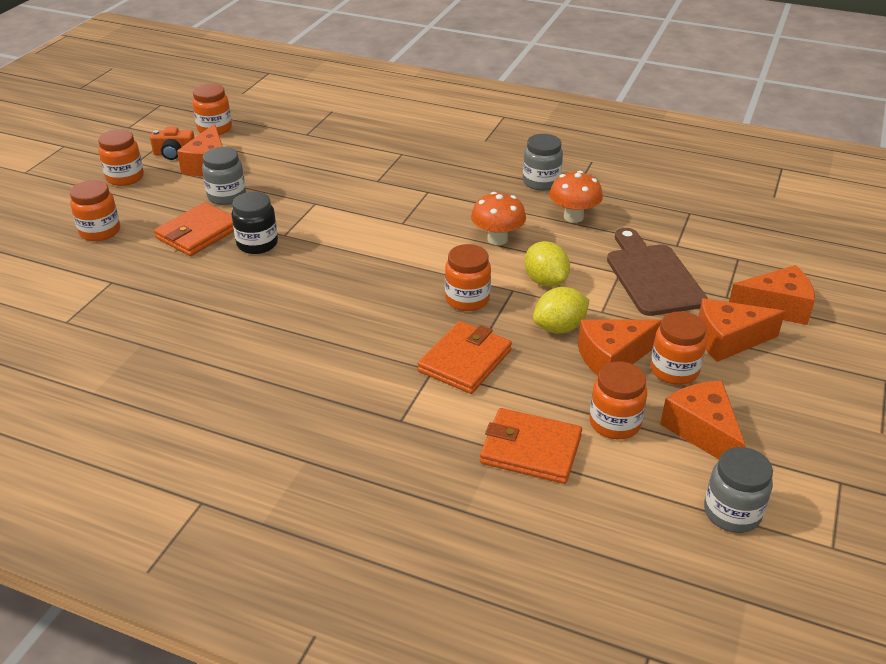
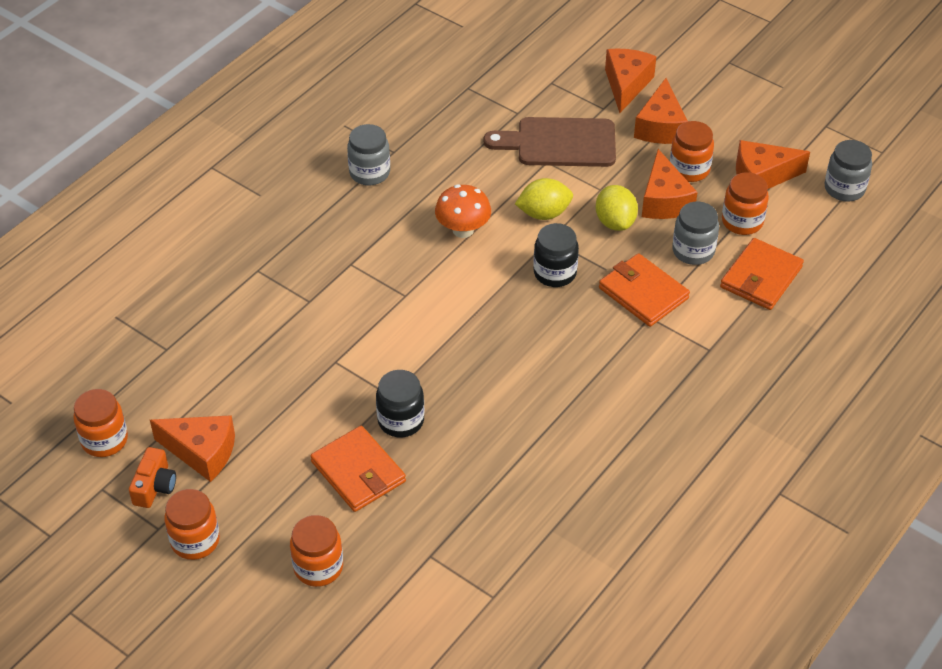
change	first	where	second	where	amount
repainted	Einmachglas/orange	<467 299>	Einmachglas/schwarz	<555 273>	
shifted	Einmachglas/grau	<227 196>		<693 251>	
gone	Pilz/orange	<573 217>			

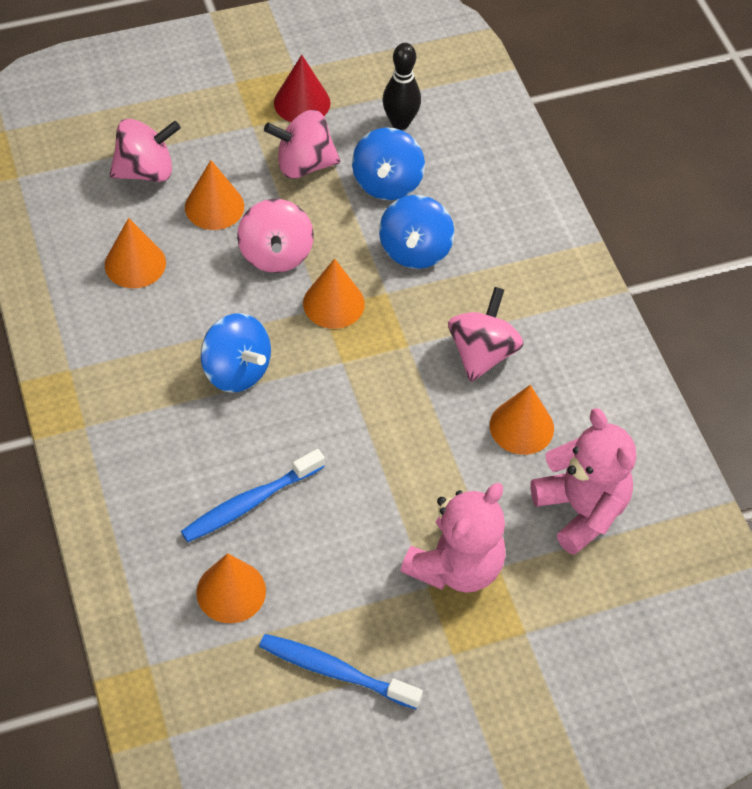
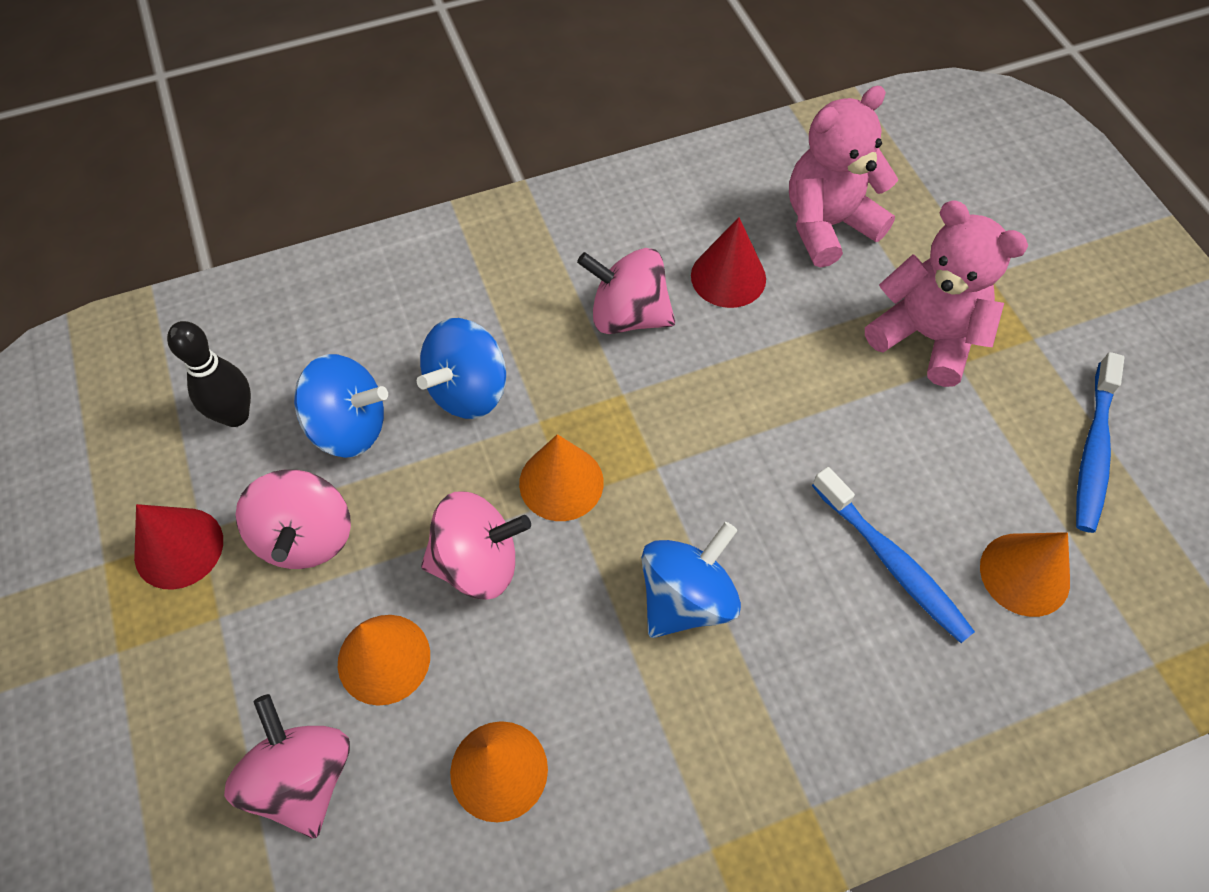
change	first	where	second	where	amount
rotated	Kreisel/blau	<415 250>		<468 390>	120 degrees clockwise
repainted	Kegel/orange	<521 427>	Kegel/rot	<728 277>	

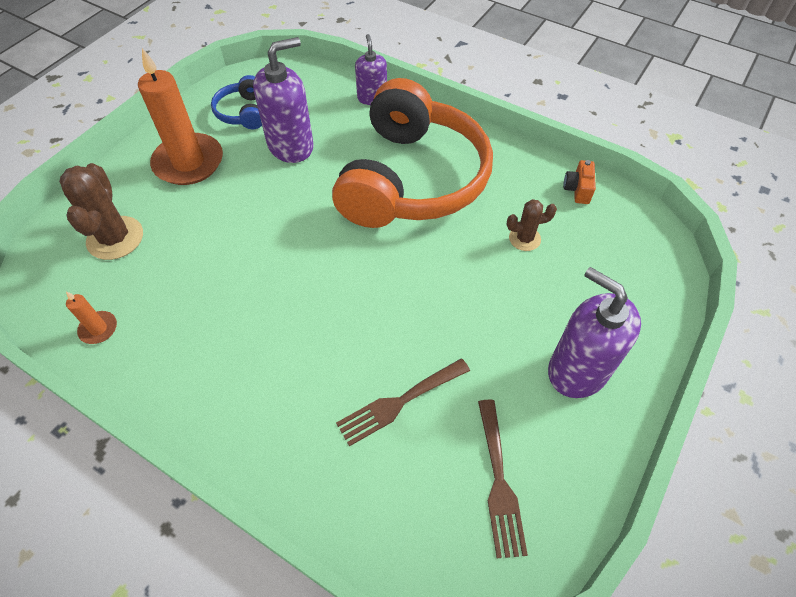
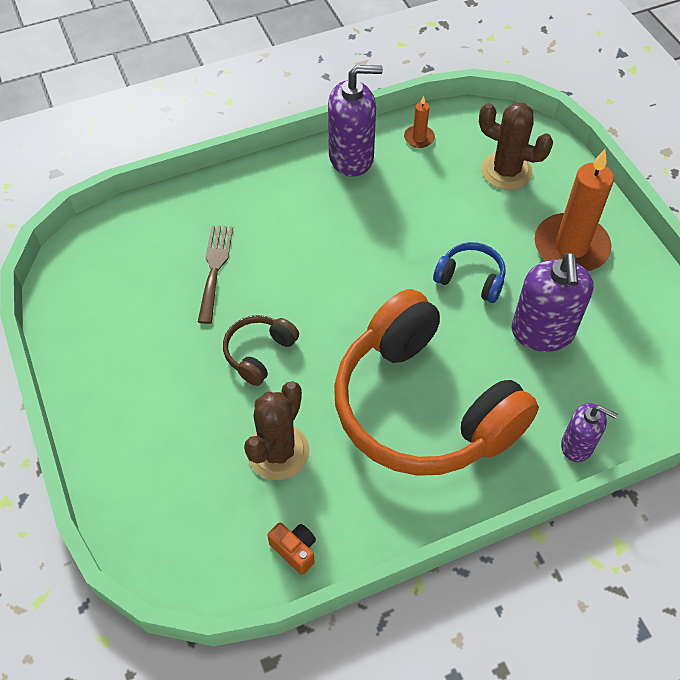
change	first	where	second	where	amount
new			Kopfhörer/braun	<259 353>	
scaled	Kaktus/braun	<524 238>		<278 452>	x1.74
shifted	Seifenspender/lila	<577 370>		<351 158>	
shifted	Kopfhörer/blau	<243 112>		<471 278>	
gone	Gabel/braun	<499 483>			

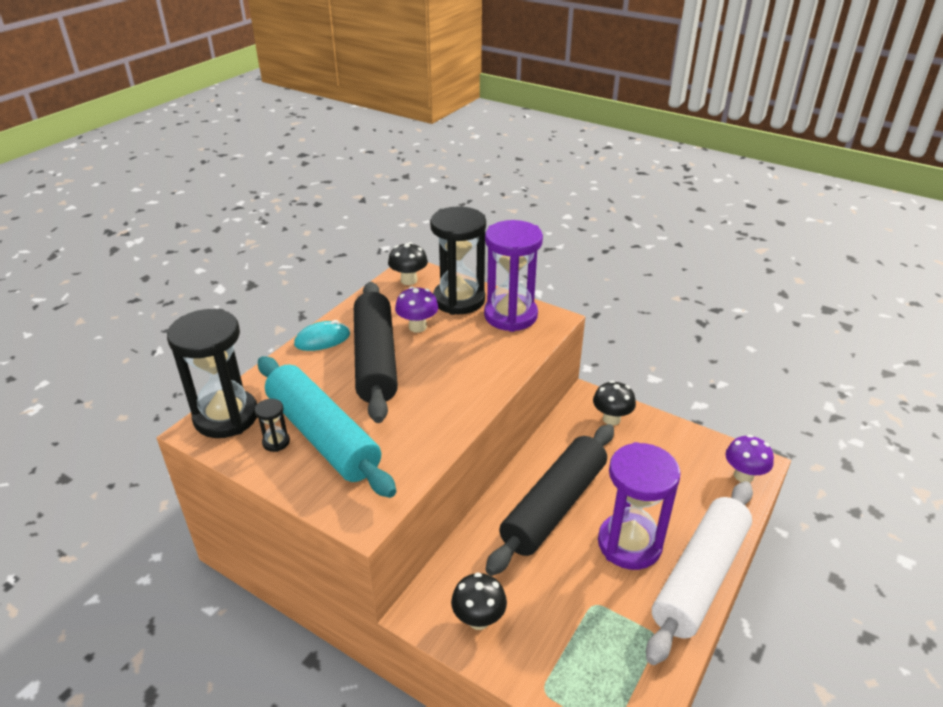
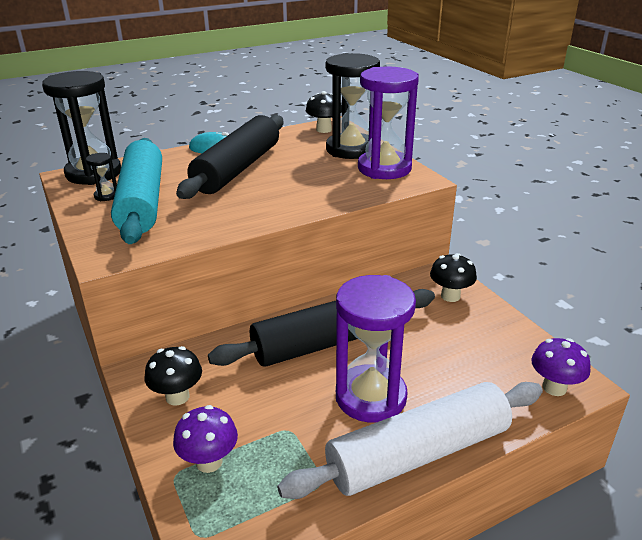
change	first	where	second	where	amount
shifted	Pilz/lila	<417 327>		<209 462>	

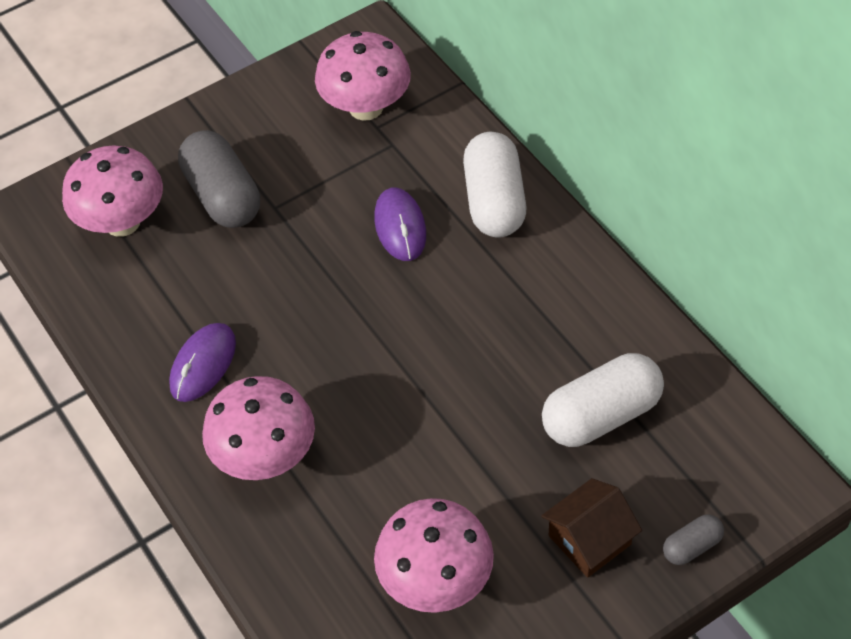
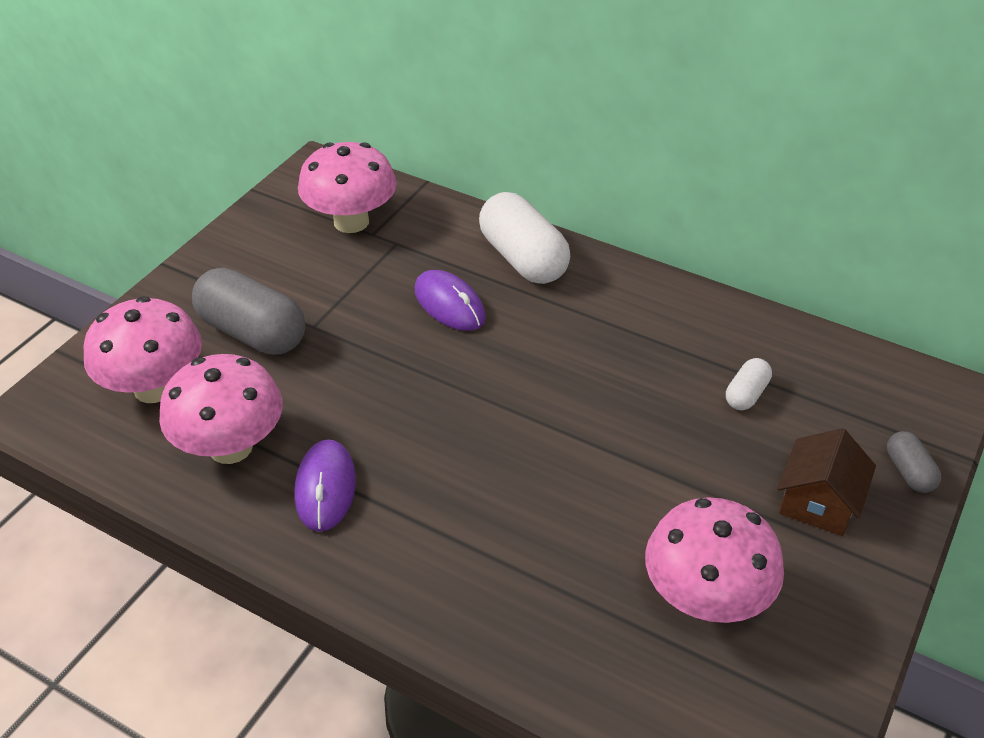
change	first	where	second	where	amount
shifted	Pilz/rosa	<265 456>		<231 447>	
scaled	Kapsel/weiß	<601 415>		<746 394>	x0.49
rotated	Kapsel/grau	<691 546>		<909 472>	45 degrees counterclockwise

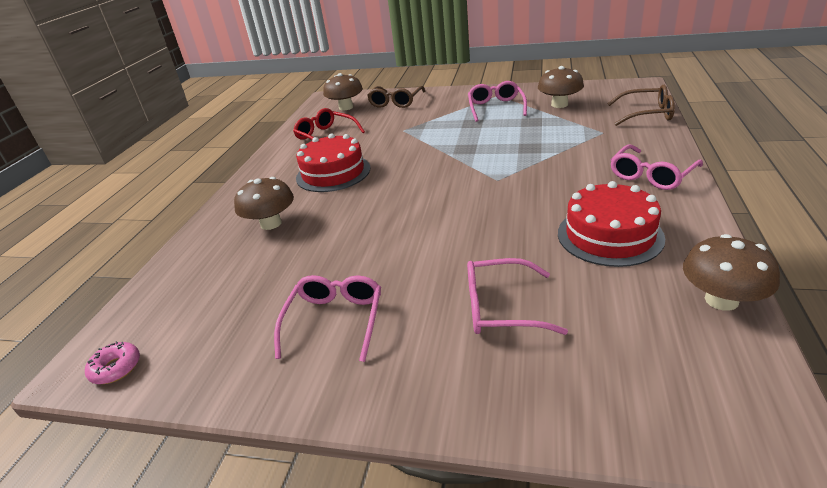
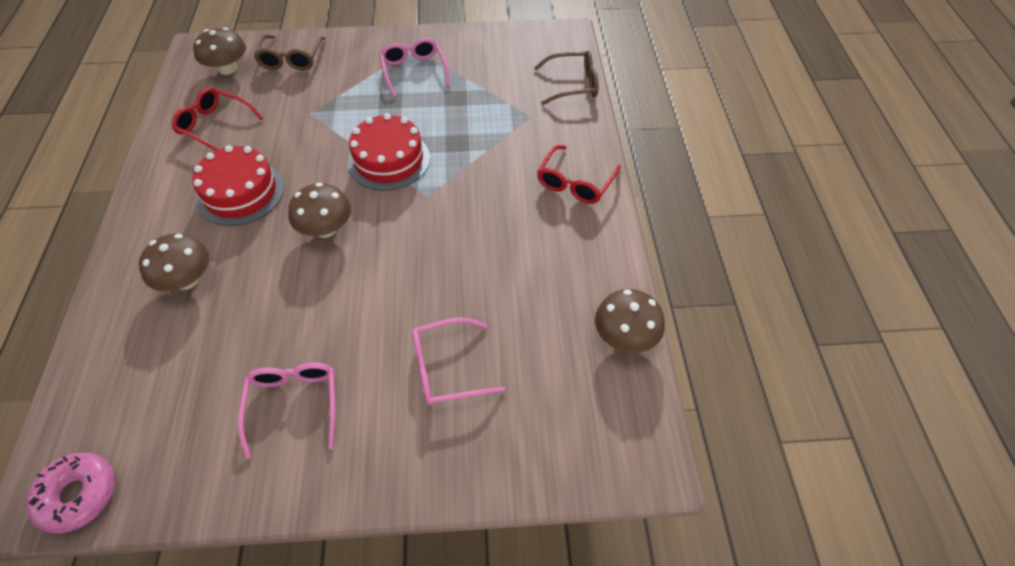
change	first	where	second	where	amount
scaled	Donut/rosa	<116 368>		<78 495>	x1.57
shifted	Pilz/braun	<559 104>		<326 229>	
shifted	Kuchen/rot	<609 235>		<389 160>	
repainted	Brille/rosa	<651 175>	Brille/rot	<575 182>	

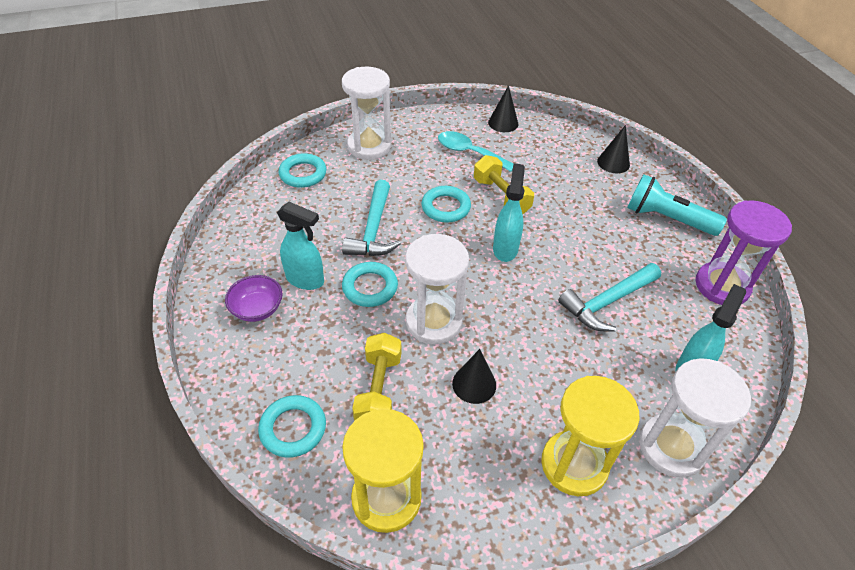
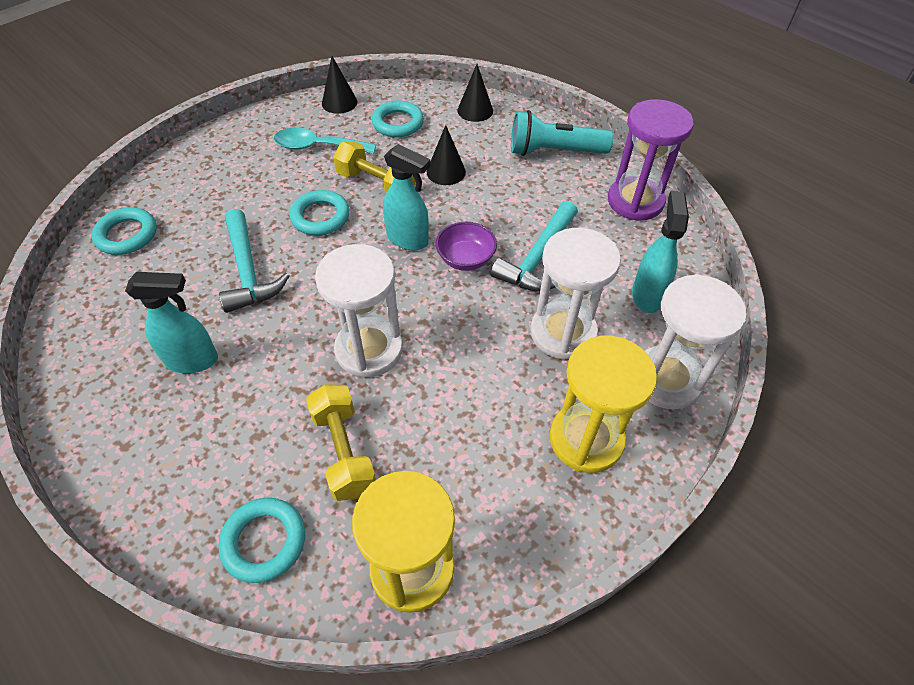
change	first	where	second	where	amount
shifted	Ring/türkis	<370 287>		<398 123>	
rotated	Sprühflasche/türkis	<505 249>		<408 239>	135 degrees clockwise
shifted	Kegel/schwarz	<474 384>		<446 172>	
shifted	Schüssel/lila	<257 309>		<465 259>	
shifted	Sanduhr/weiß	<369 146>		<563 333>	

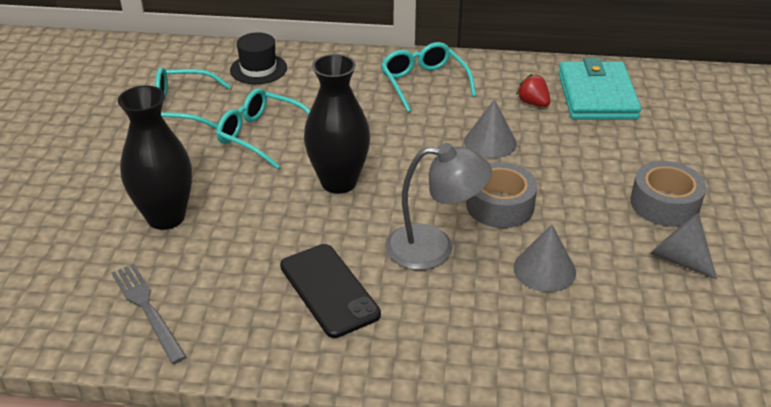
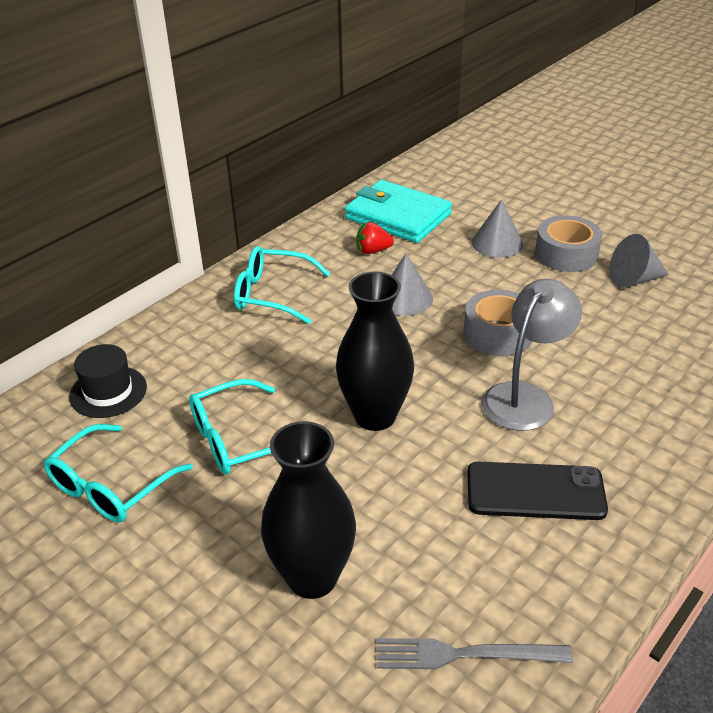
change	first	where	second	where	amount
shifted	Kegel/grau	<544 269>		<497 243>	

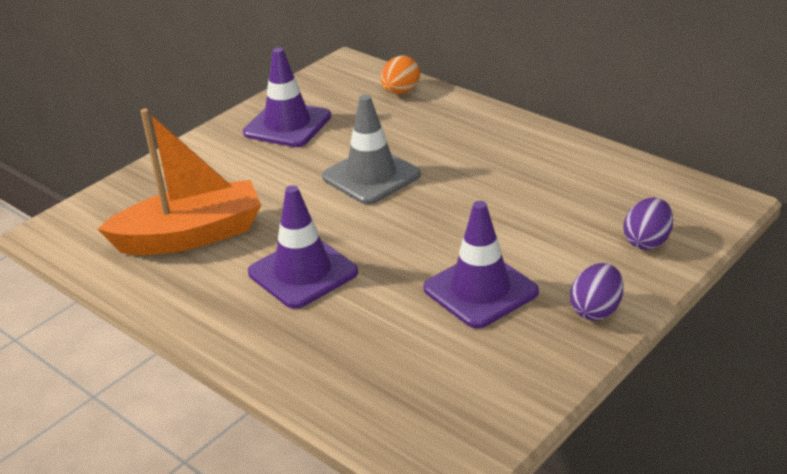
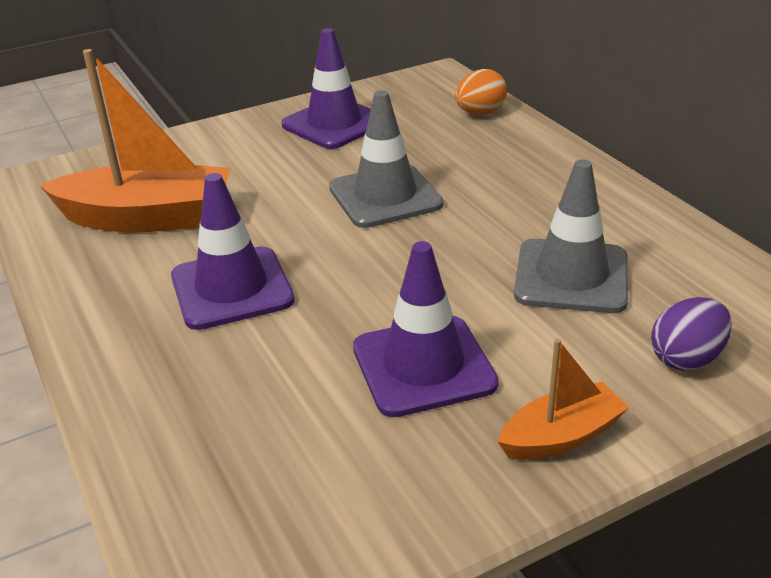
change	first	where	second	where	amount
swapped	Ei/lila	<596 310>	Boot/orange	<561 436>	
new			Leitkegel/grau	<571 276>	

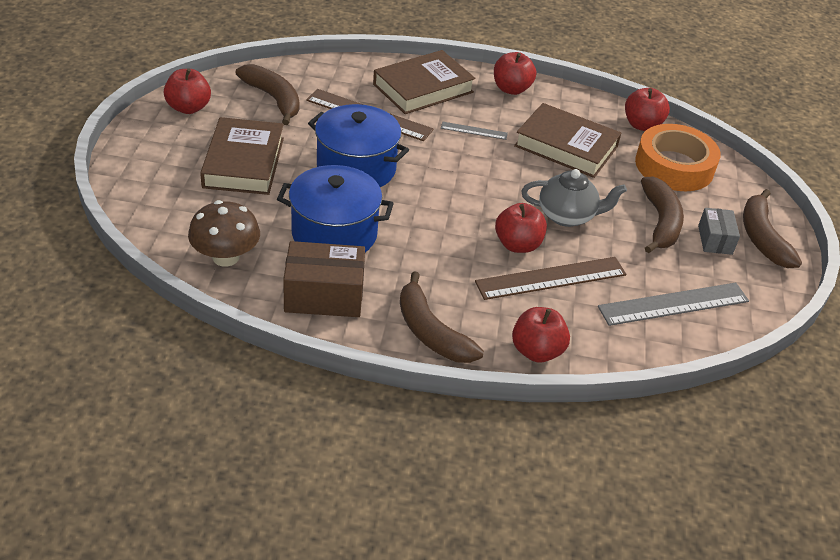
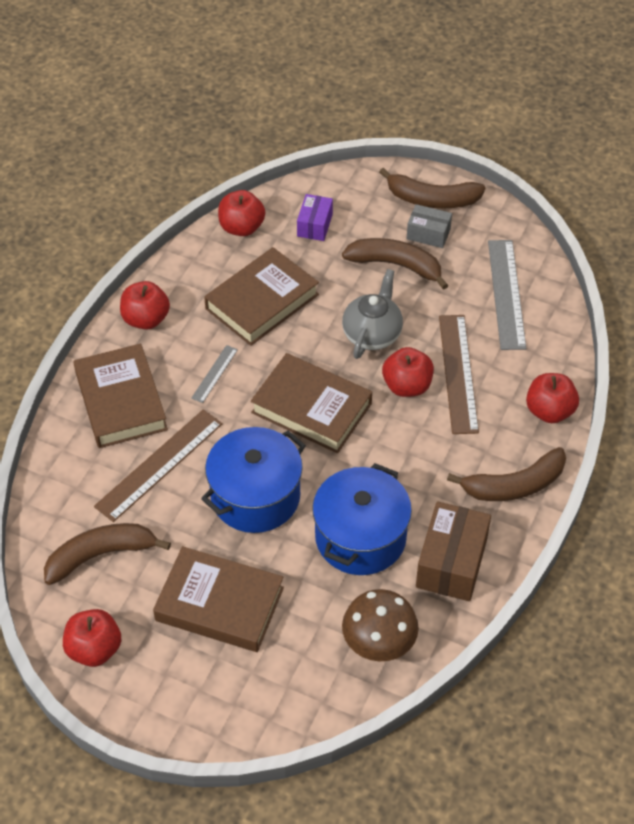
change	first	where	second	where	amount
new			Buch/braun	<311 408>	
swapped	Klebeband/orange	<674 166>	Schachtel/lila	<315 225>	

